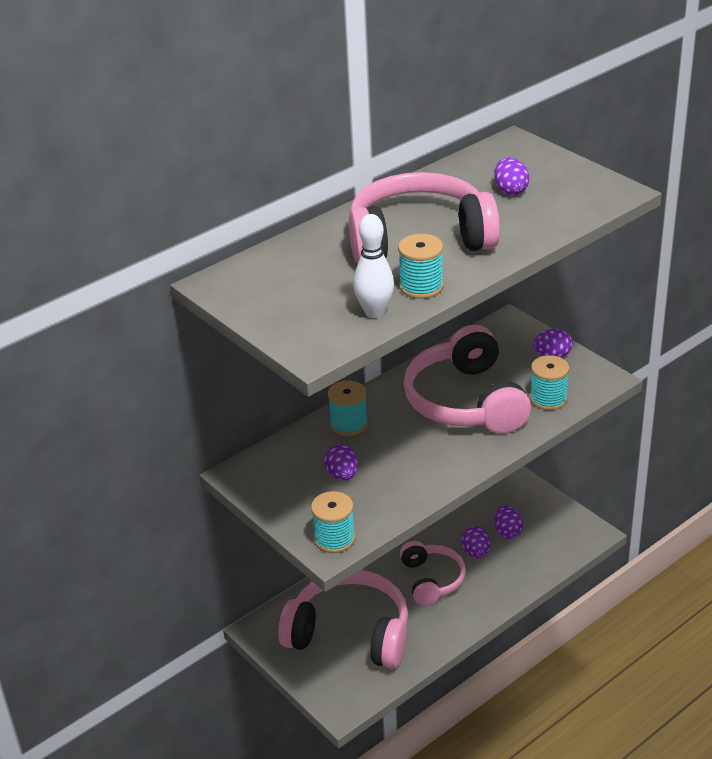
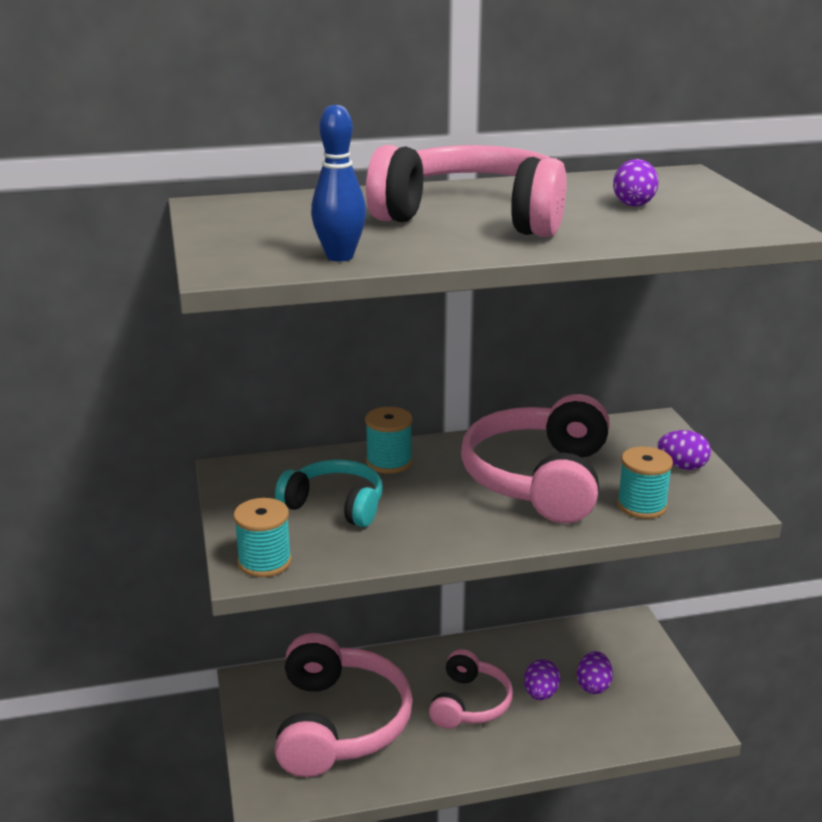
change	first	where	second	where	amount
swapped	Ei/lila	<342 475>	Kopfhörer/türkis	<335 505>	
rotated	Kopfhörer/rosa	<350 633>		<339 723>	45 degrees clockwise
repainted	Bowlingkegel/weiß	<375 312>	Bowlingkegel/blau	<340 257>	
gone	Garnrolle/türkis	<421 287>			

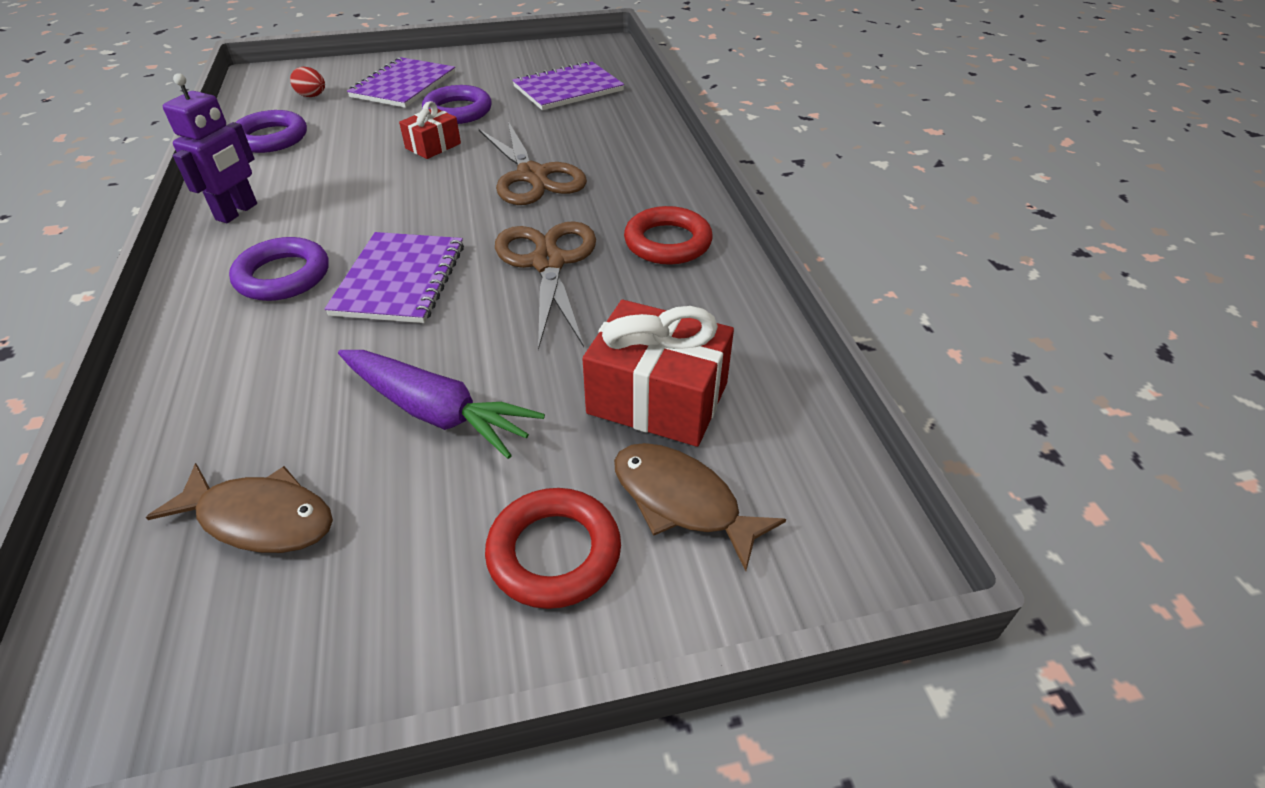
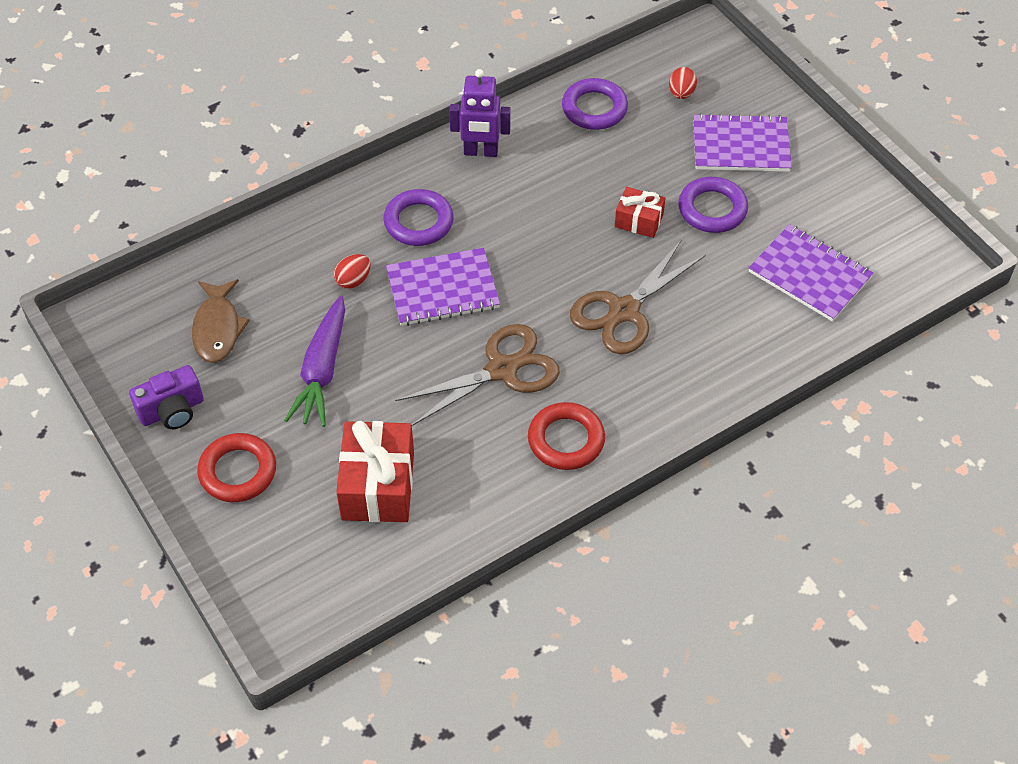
change	first	where	second	where	amount
new			Kamera/lila	<172 410>	
new			Ei/rot	<353 280>	
gone	Fisch/braun	<682 501>			

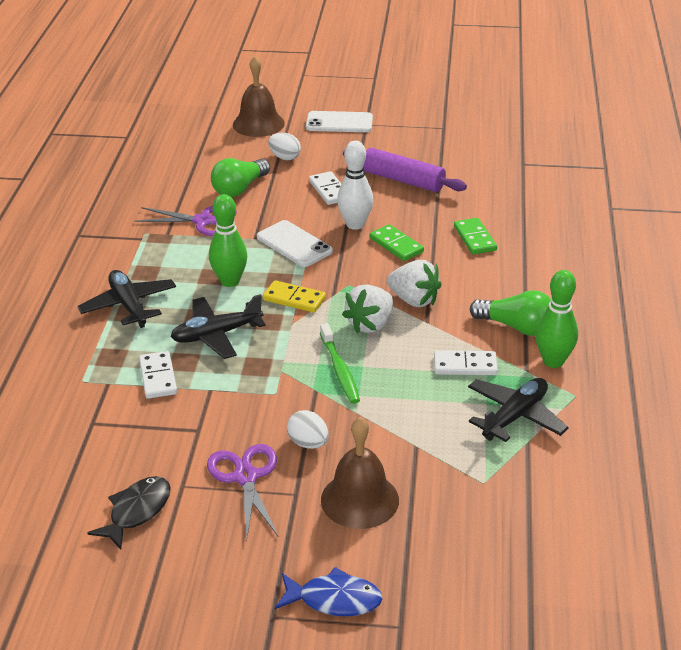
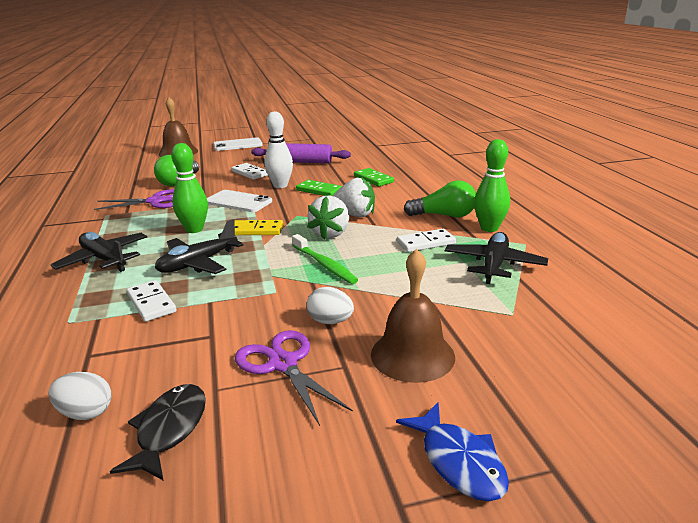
change	first	where	second	where	amount
shifted	Ei/weiß	<284 157>		<86 413>	
rotated	Fisch/blau	<334 600>		<458 461>	75 degrees clockwise

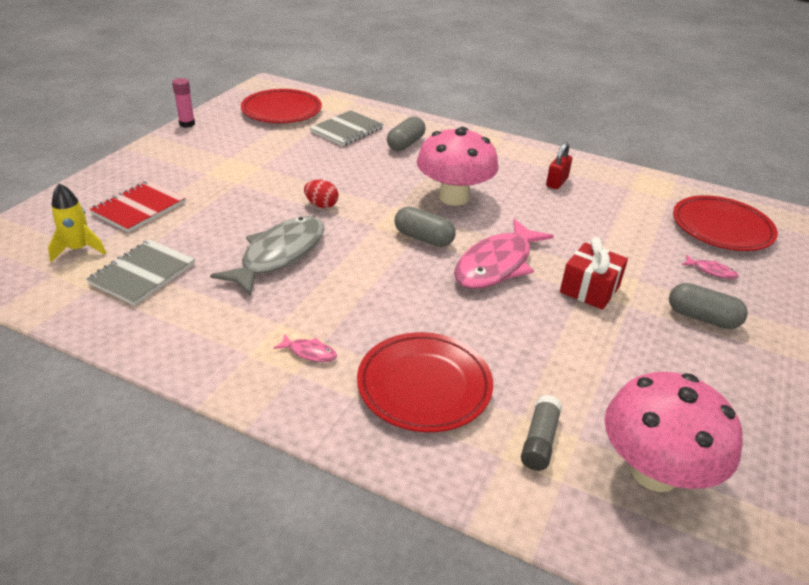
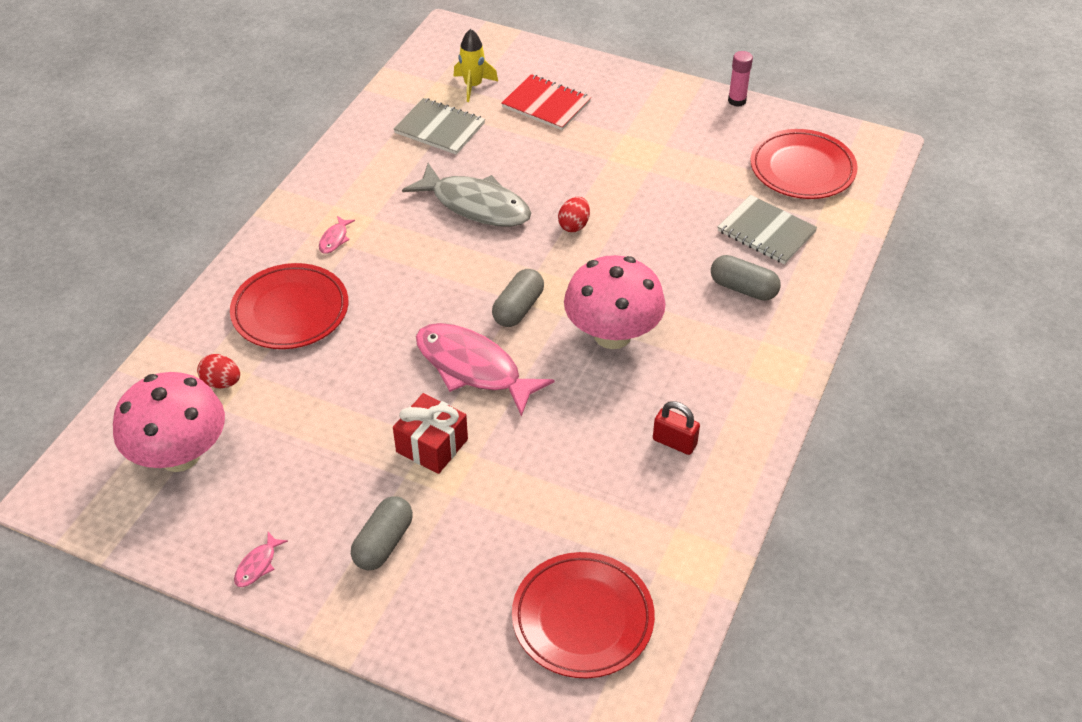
change	first	where	second	where	amount
swapped	Klebestift/grau	<539 441>	Ei/rot	<221 382>	
shifted	Fisch/rosa	<711 271>		<257 565>	

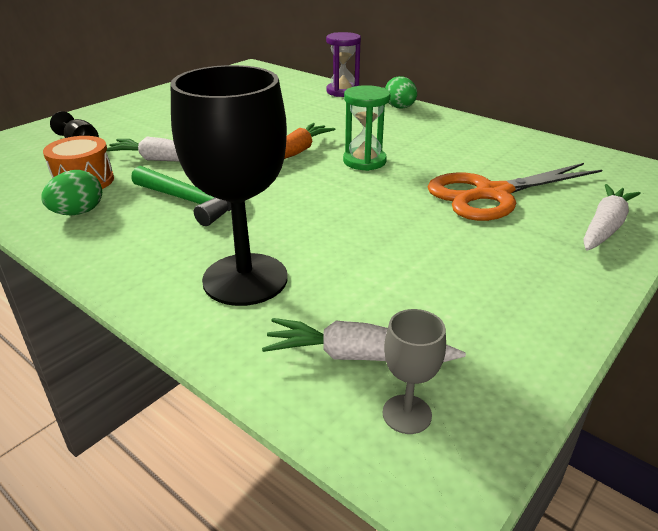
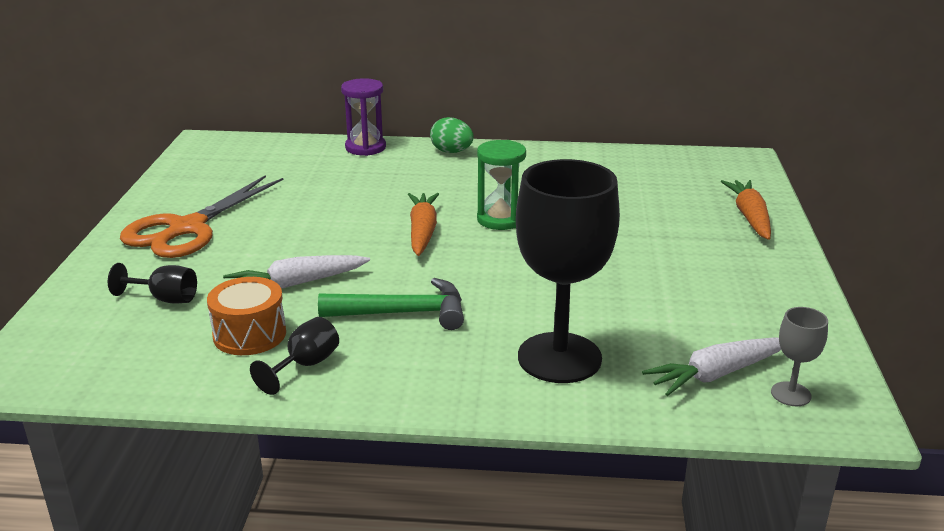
change	first	where	second	where	amount
shifted	Schere/orange	<492 194>		<187 228>	
swapped	Ei/grün	<78 213>	Kelch/schwarz	<305 365>	
repainted	Karotte/weiß	<605 227>	Karotte/orange	<749 217>	

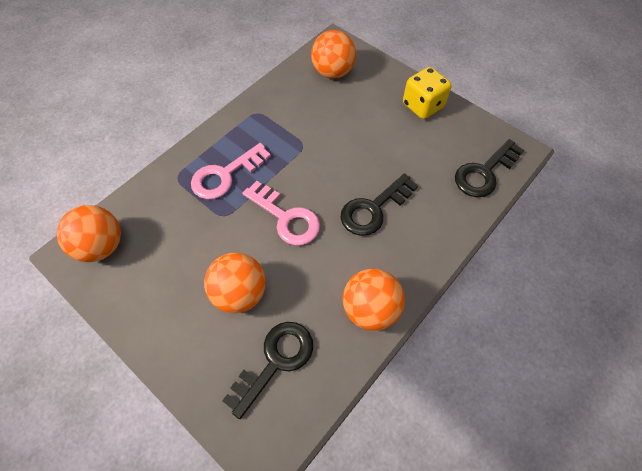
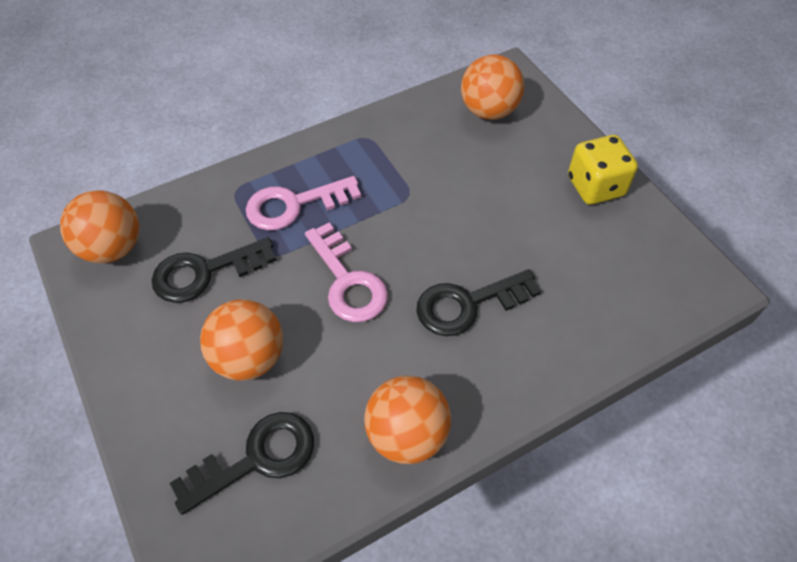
change	first	where	second	where	amount
shifted	Schlüssel/schwarz	<484 172>		<205 272>	

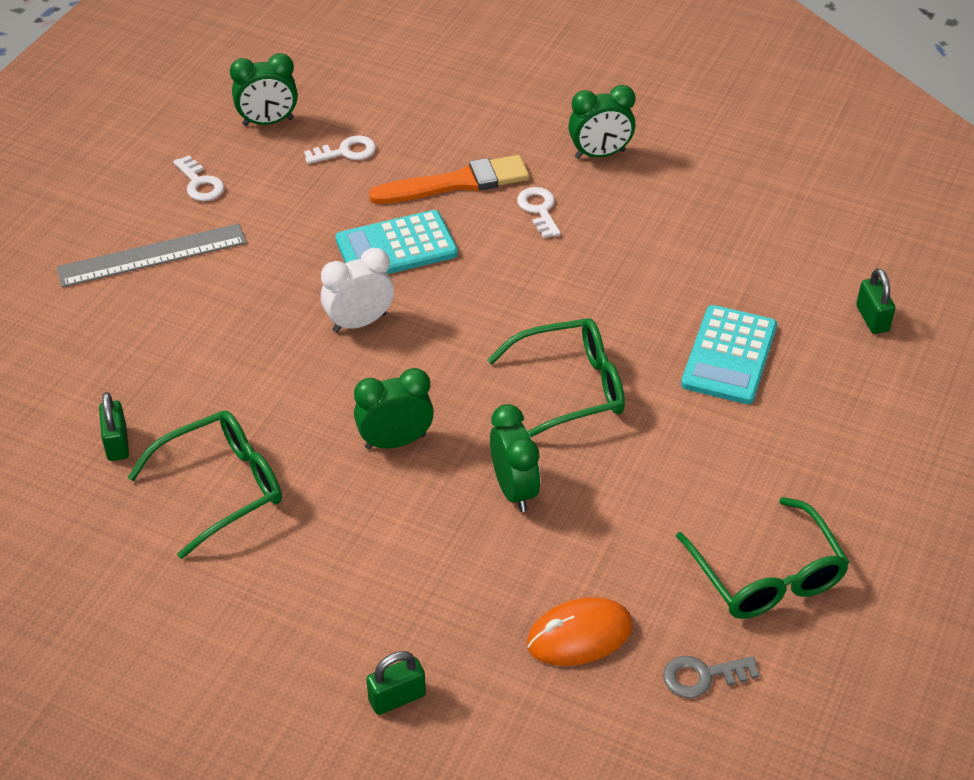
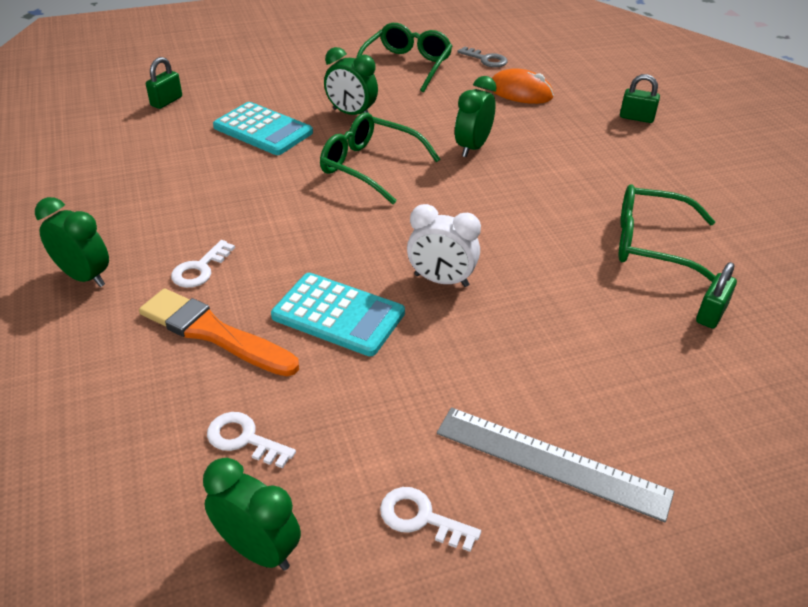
change	first	where	second	where	amount
rotated	Taschenrechner/türkis	<729 356>		<263 130>	60 degrees clockwise
shifted	Wecker/grün	<395 441>		<351 114>	
rotated	Schlüssel/weiß	<200 183>		<421 518>	75 degrees counterclockwise

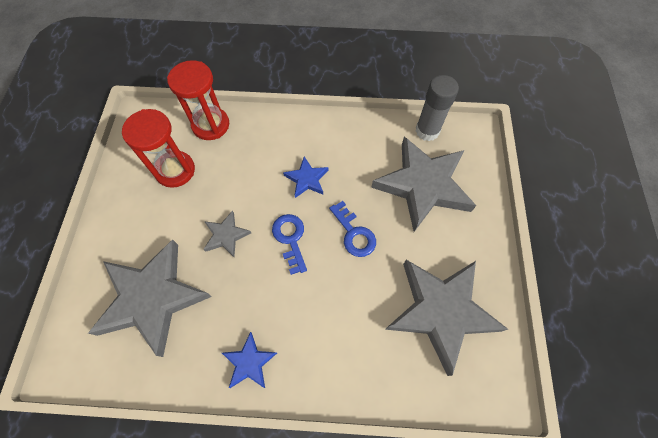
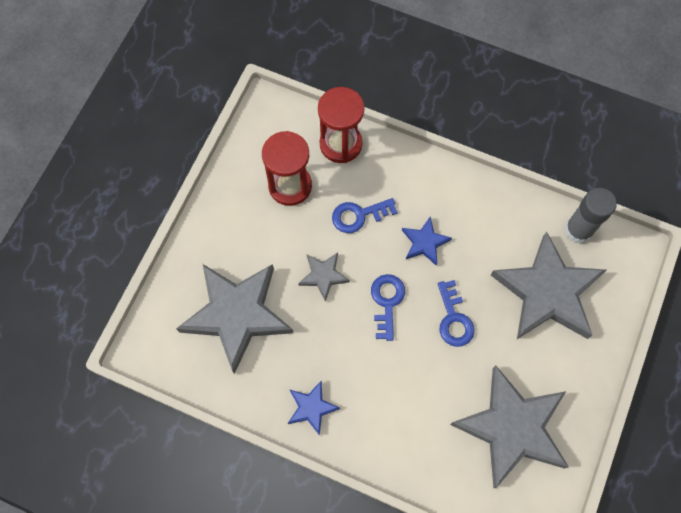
change	first	where	second	where	amount
new			Schlüssel/blau	<359 215>	

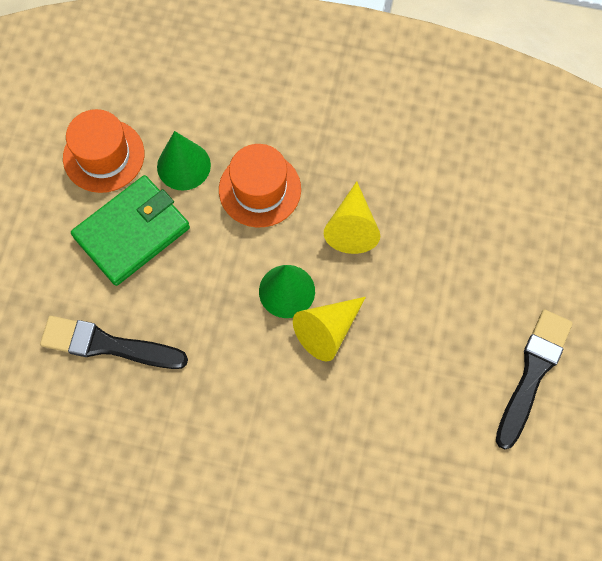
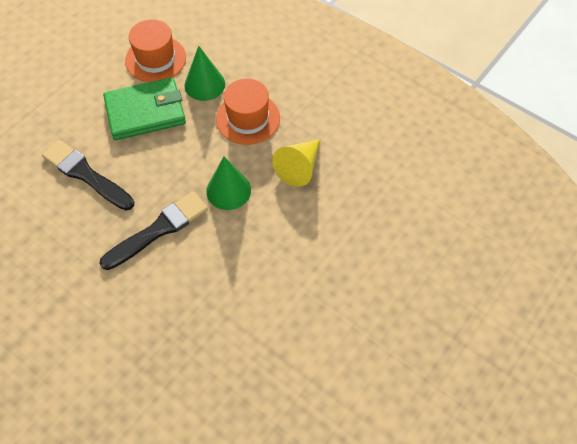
change	first	where	second	where	amount
shifted	Pinsel/schwarz	<533 373>		<159 230>	
gone	Kegel/gelb	<327 330>			

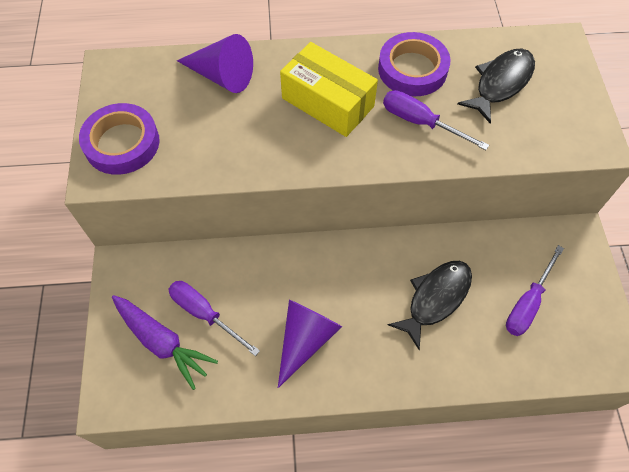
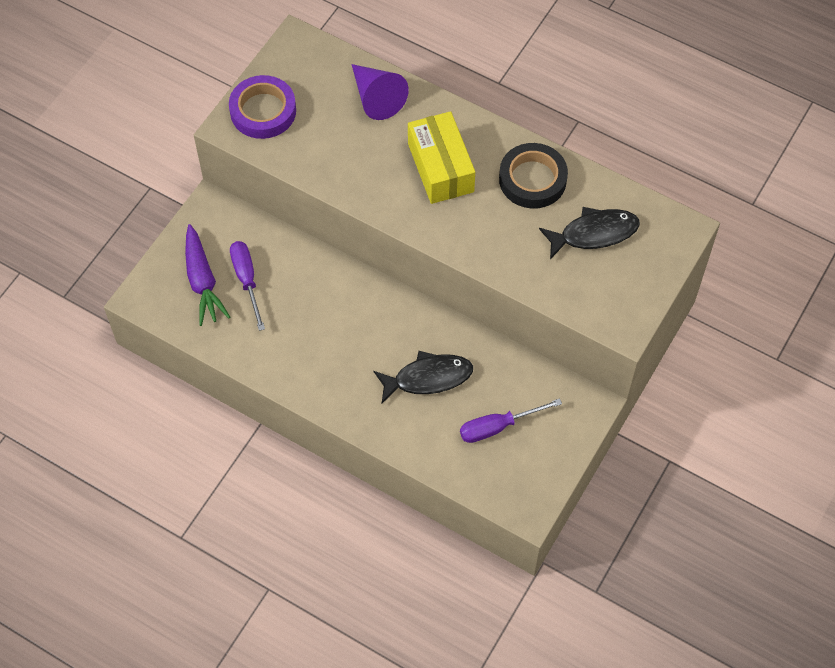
change	first	where	second	where	amount
repainted	Klebeband/lila	<412 69>	Klebeband/schwarz	<532 179>	
gone	Kegel/lila	<305 339>			
gone	Schraubenzieher/lila	<420 122>			

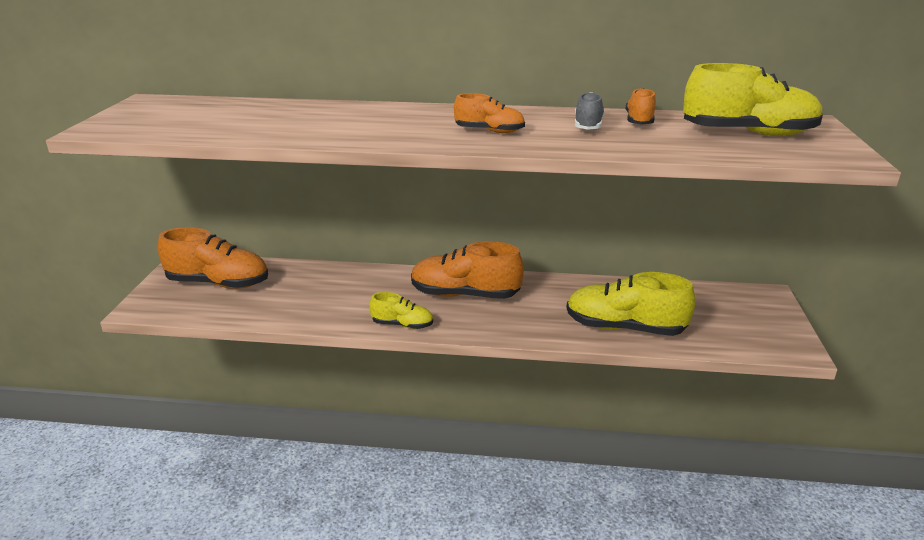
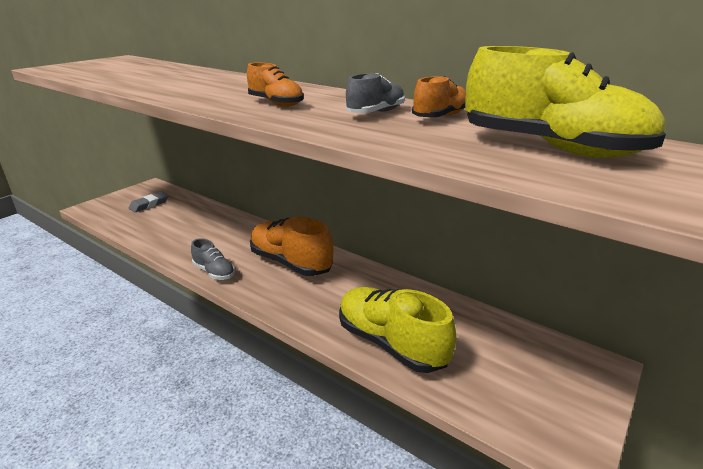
change	first	where	second	where	amount
swapped	Schuh/orange	<218 283>	Radiergummi/grau	<149 204>	
repainted	Schuh/gelb	<402 325>	Schuh/grau	<214 272>	

